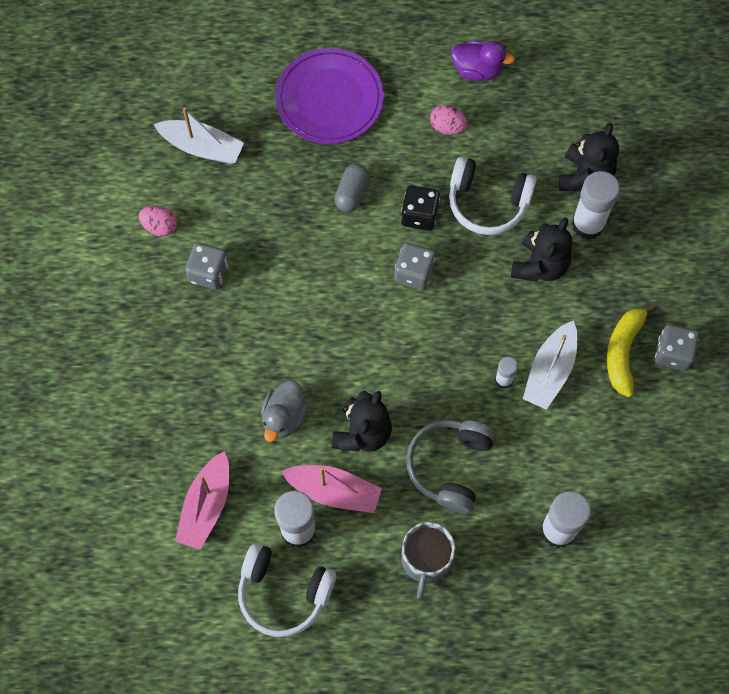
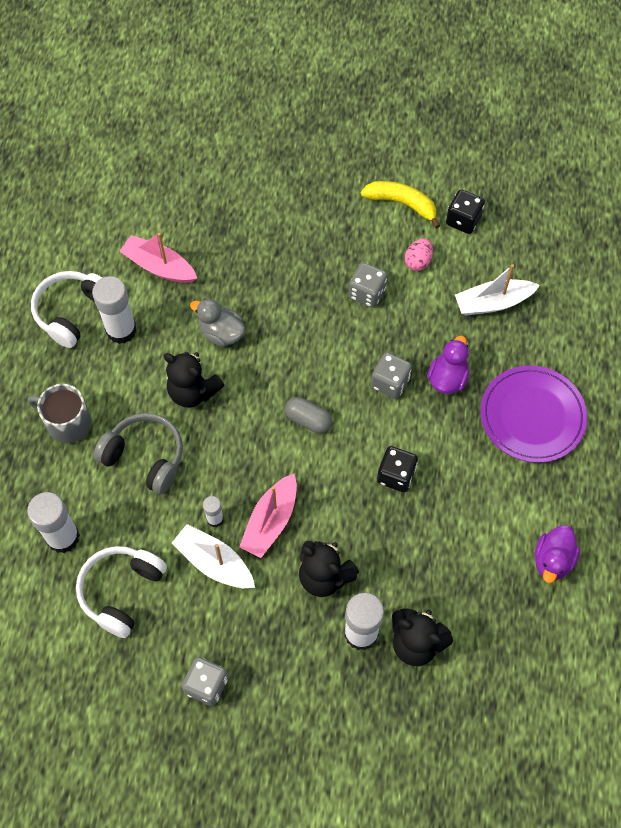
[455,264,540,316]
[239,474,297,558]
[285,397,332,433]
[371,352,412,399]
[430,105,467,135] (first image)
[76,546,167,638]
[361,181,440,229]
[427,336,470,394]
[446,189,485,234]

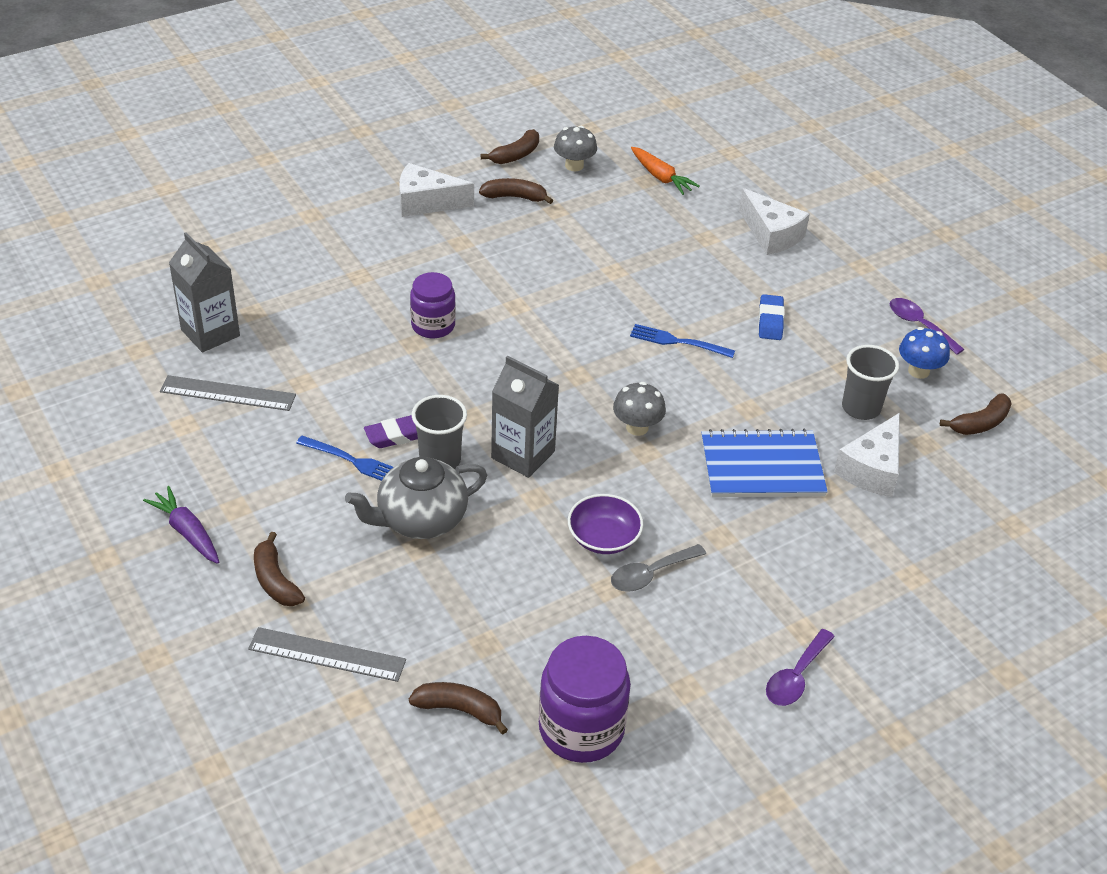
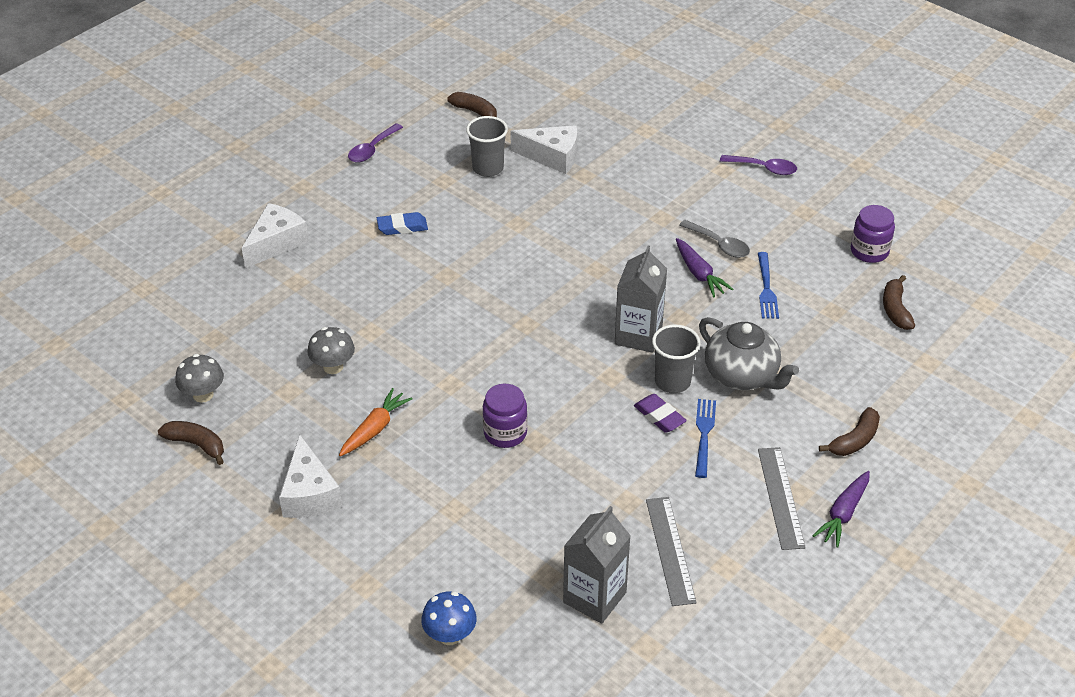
[758,447,806,550]
[479,178,553,204] (first image)
[851,205,895,263]
[676,238,733,297]
[307,327,355,374]
[758,252,779,319]
[339,388,412,456]
[701,429,828,497] (first image)
[421,591,477,645]

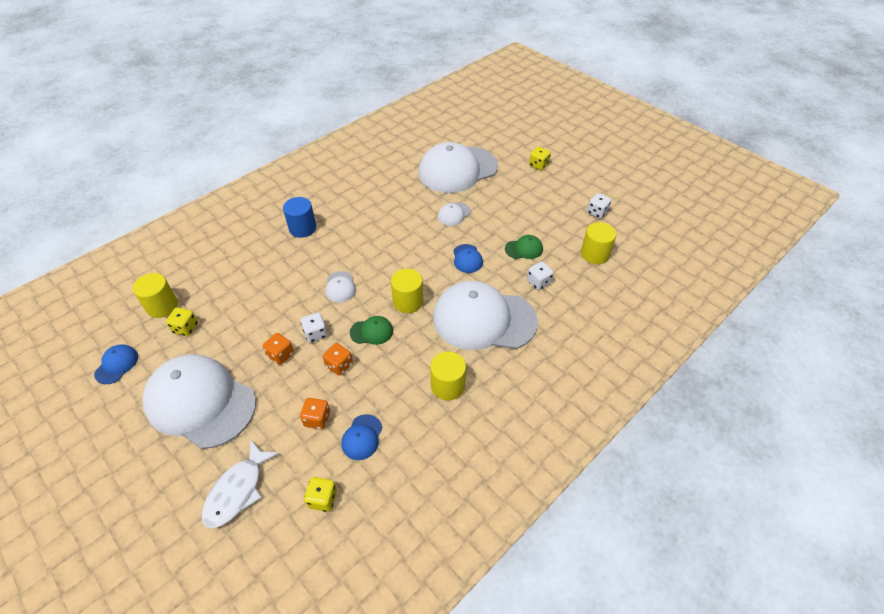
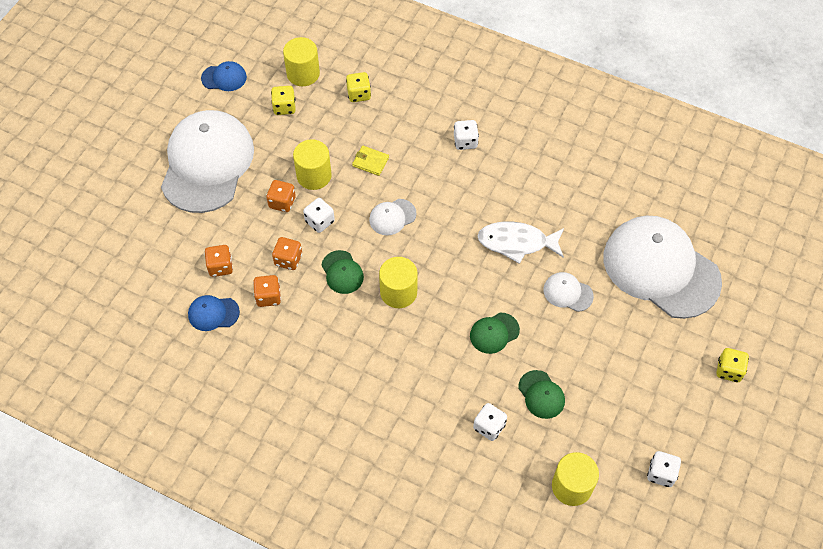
[477,222,564,264]
[454,120,479,150]
[346,72,371,102]
[293,139,332,190]
[433,281,538,350] (first image)
[470,313,520,354]
[253,275,281,307]
[352,146,389,176]

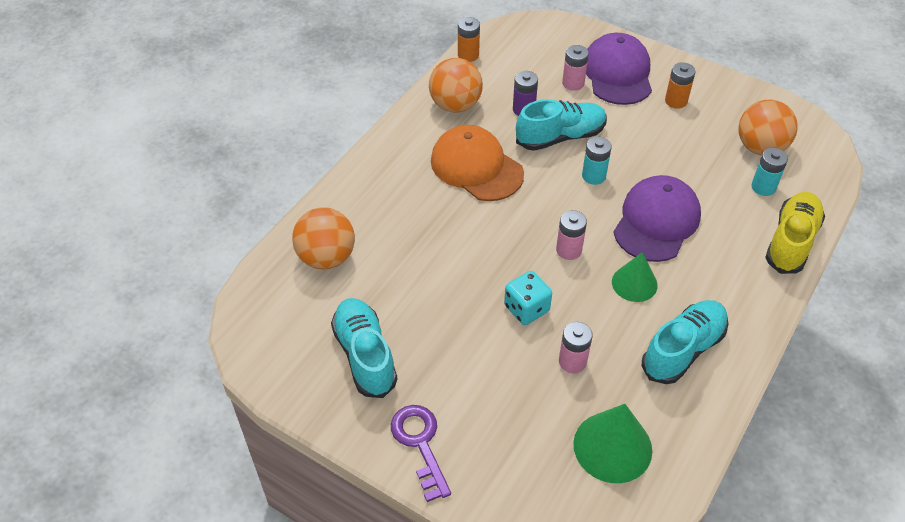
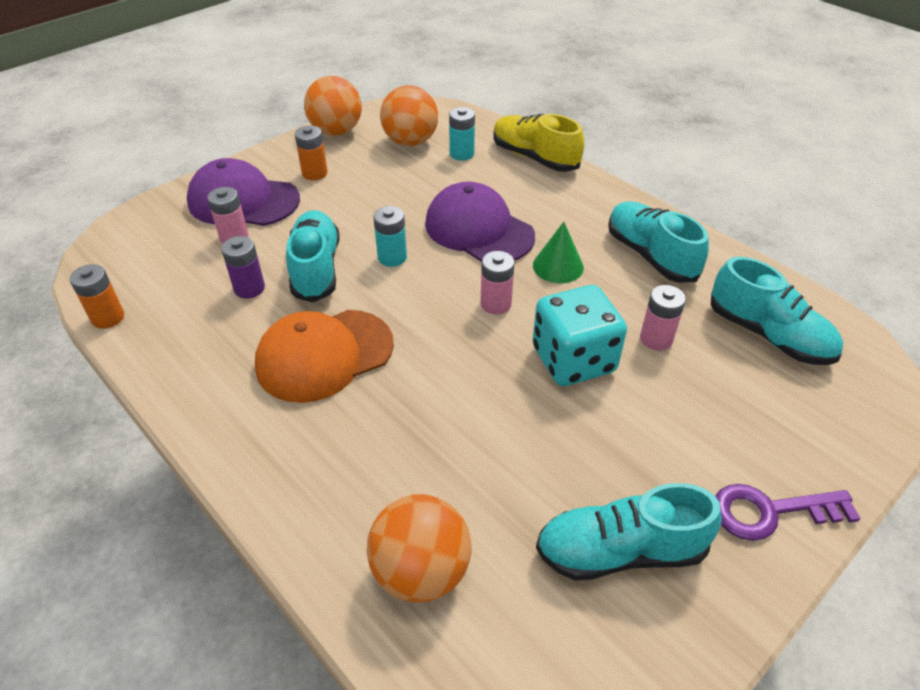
[304,76,362,136]
[533,285,627,386]
[711,257,843,365]

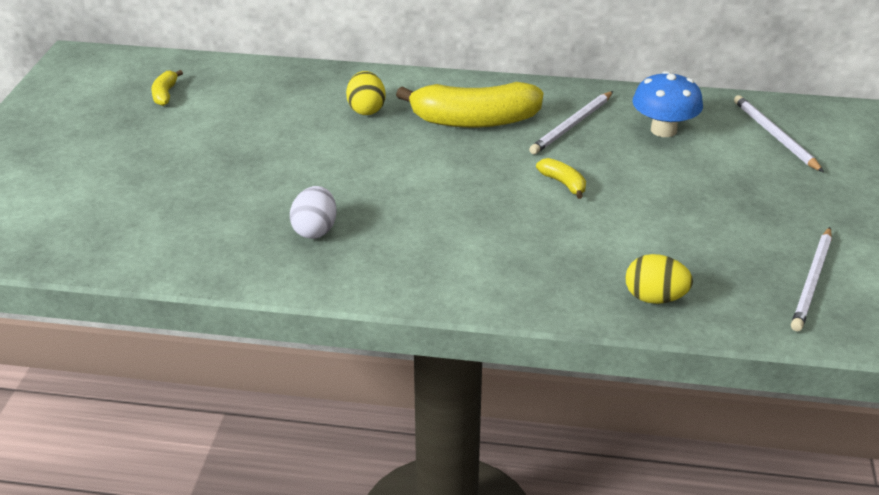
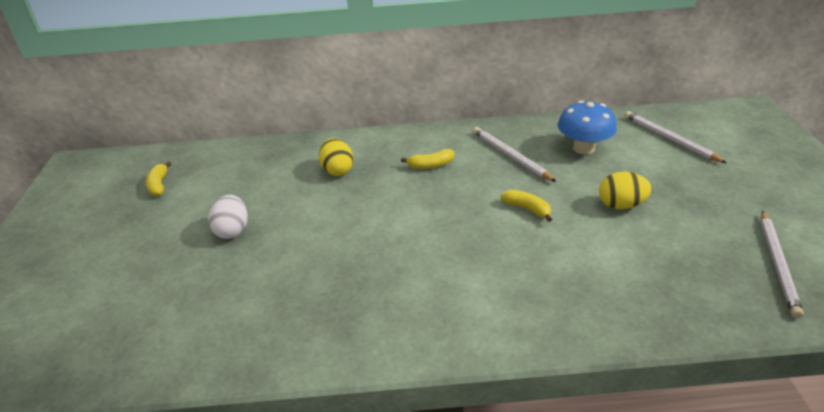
[208,195,248,239]
[401,149,454,169]
[473,127,556,182]
[599,171,652,209]

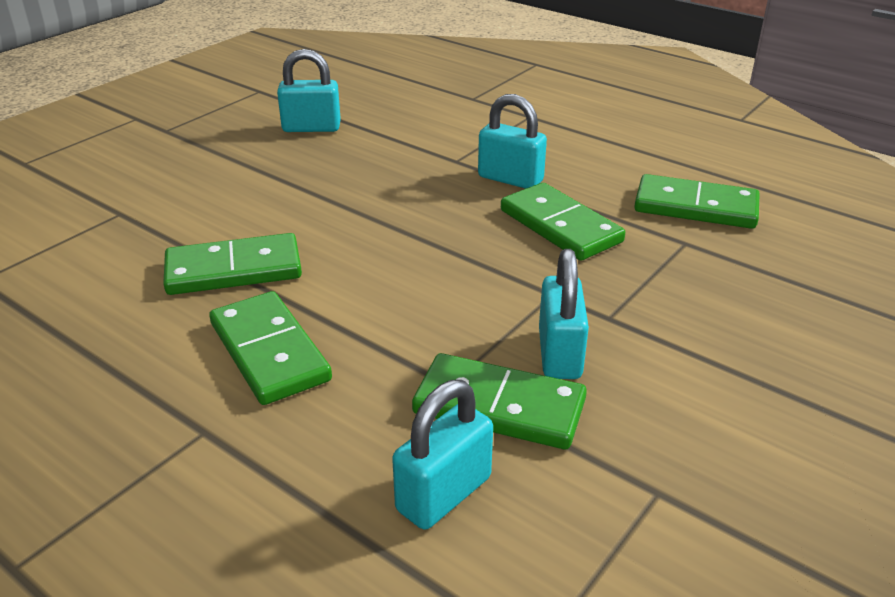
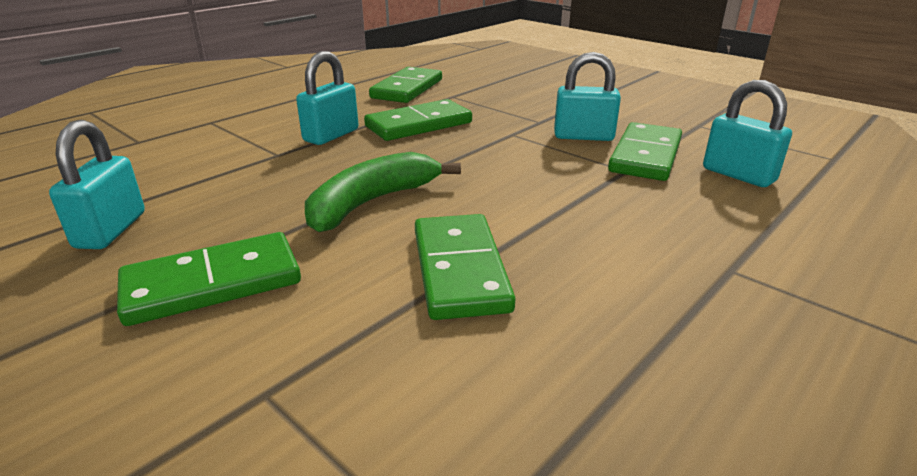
[117,232,301,326]
[305,152,461,232]

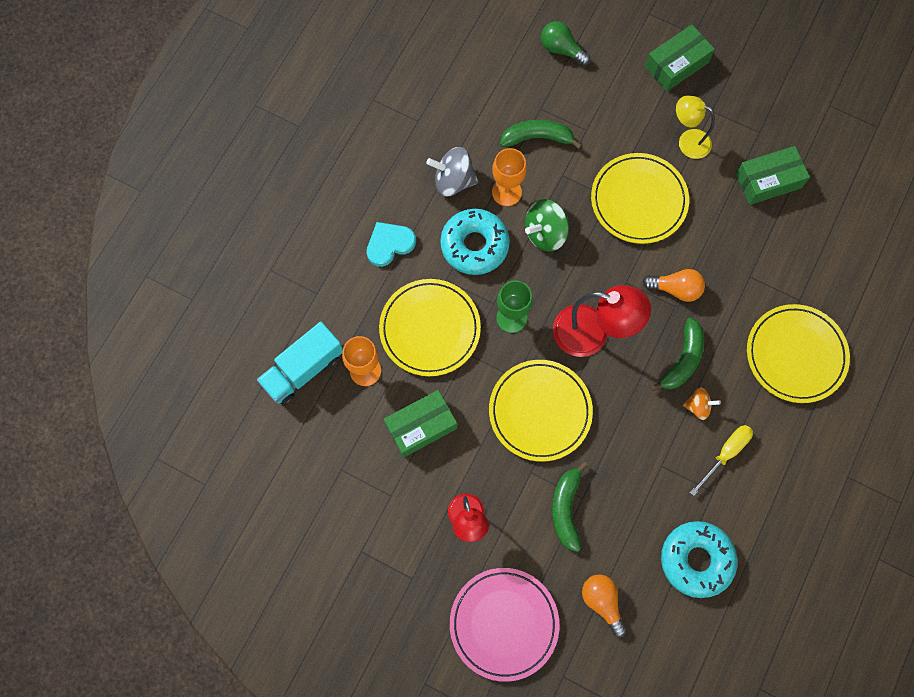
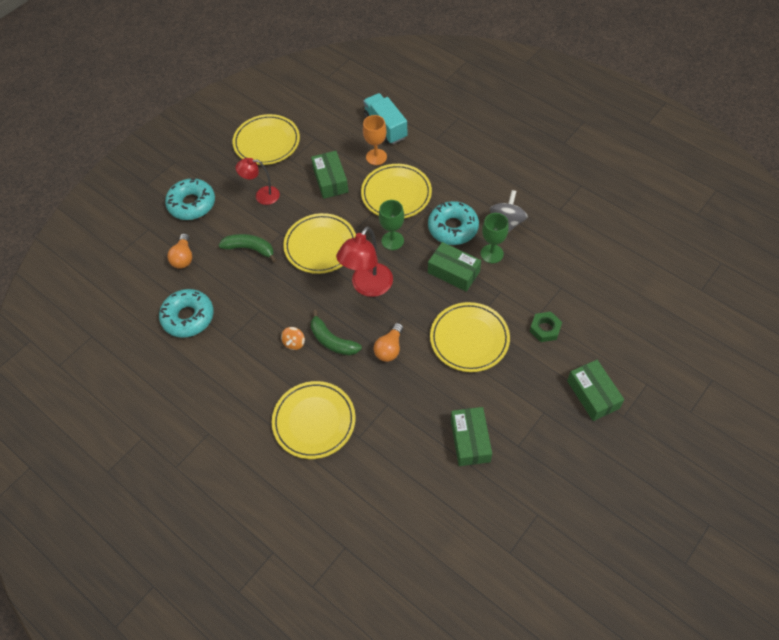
[367,222,416,267] (first image)
[165,178,215,220]
[481,213,509,263]
[500,120,582,149] (first image)
[428,242,481,292]
[541,21,590,66] (first image)
[167,233,192,269]
[676,96,715,159] (first image)
[690,425,753,496] (first image)
[232,114,300,165]
[530,312,562,342]

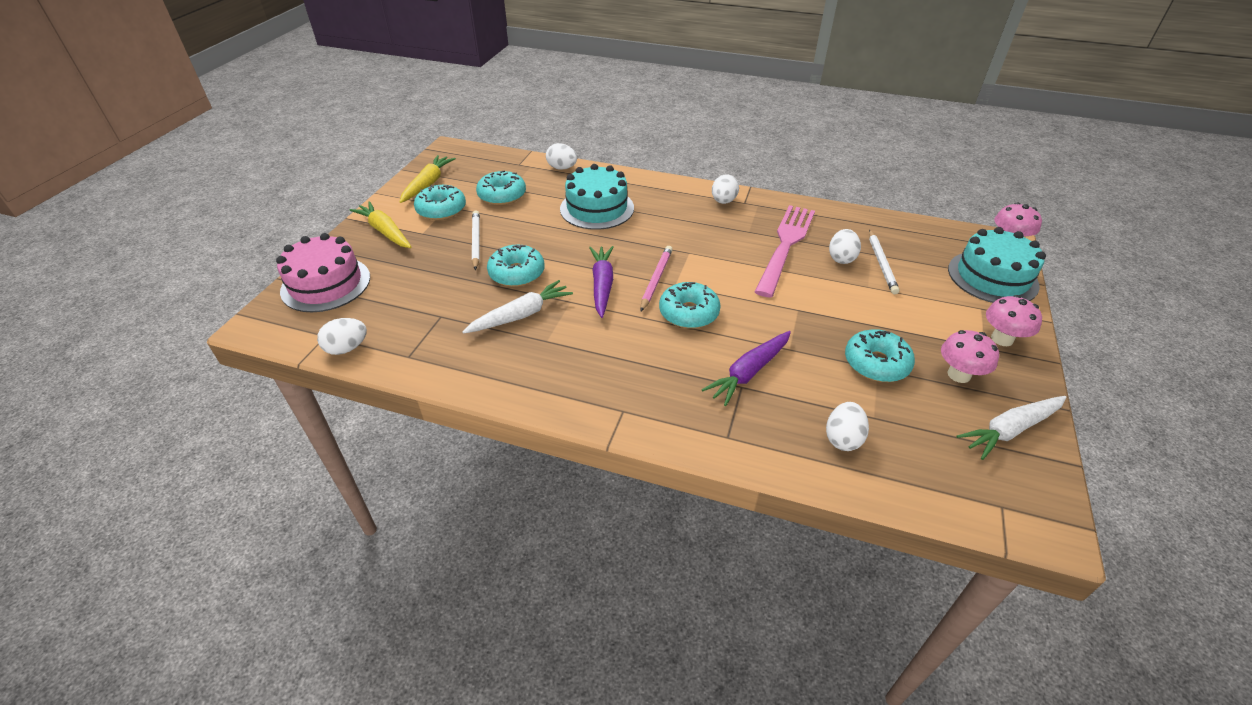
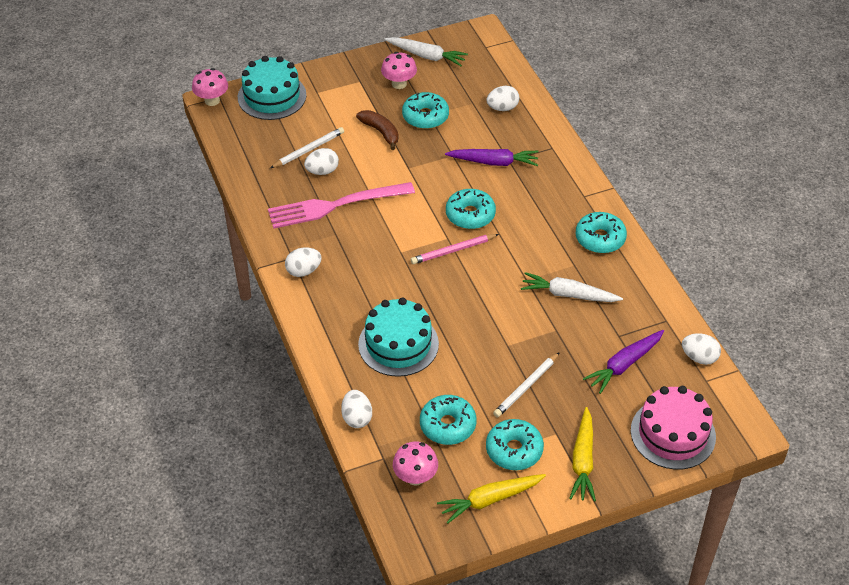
[576,212,627,253]
[583,330,664,394]
[393,442,438,486]
[356,110,398,150]

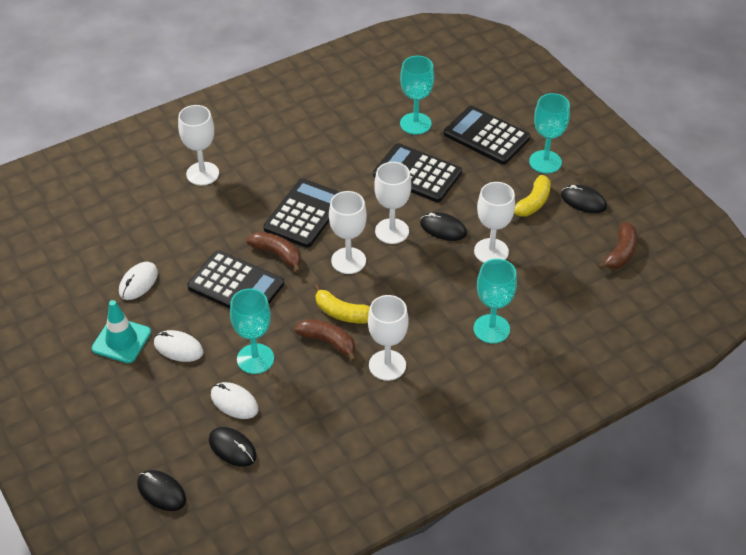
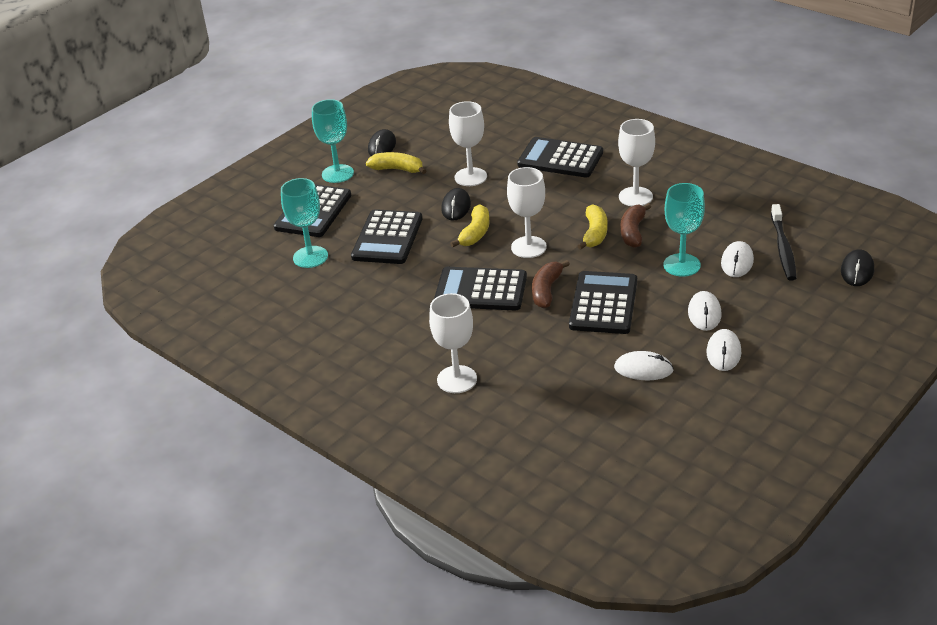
[706,329,741,371]
[771,204,796,280]
[450,204,490,247]
[517,137,603,177]
[598,222,637,269] (first image)

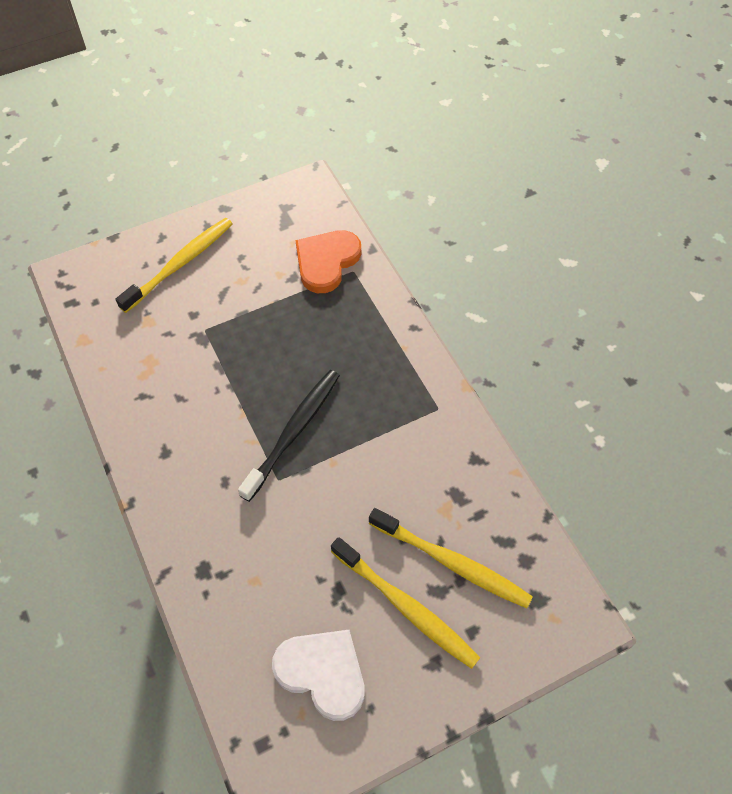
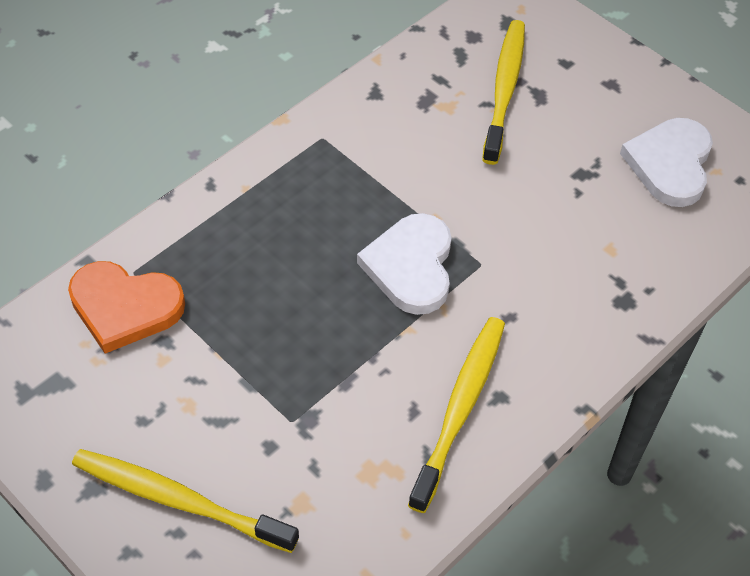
[357,213,452,315]
[408,317,505,513]

